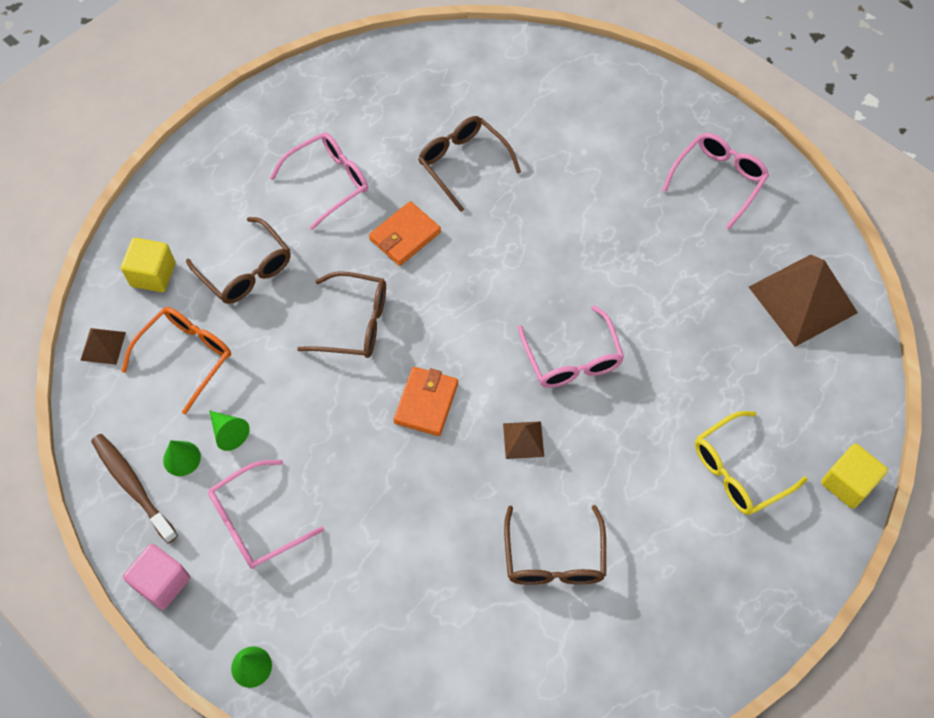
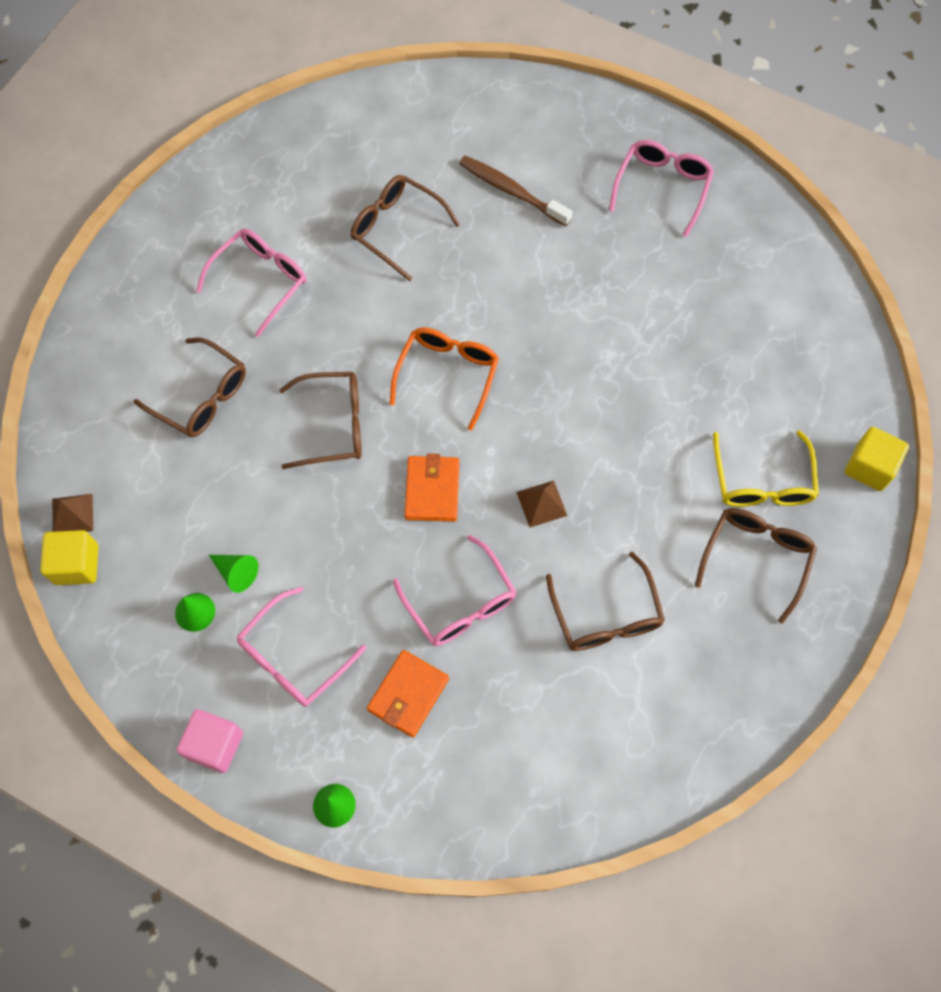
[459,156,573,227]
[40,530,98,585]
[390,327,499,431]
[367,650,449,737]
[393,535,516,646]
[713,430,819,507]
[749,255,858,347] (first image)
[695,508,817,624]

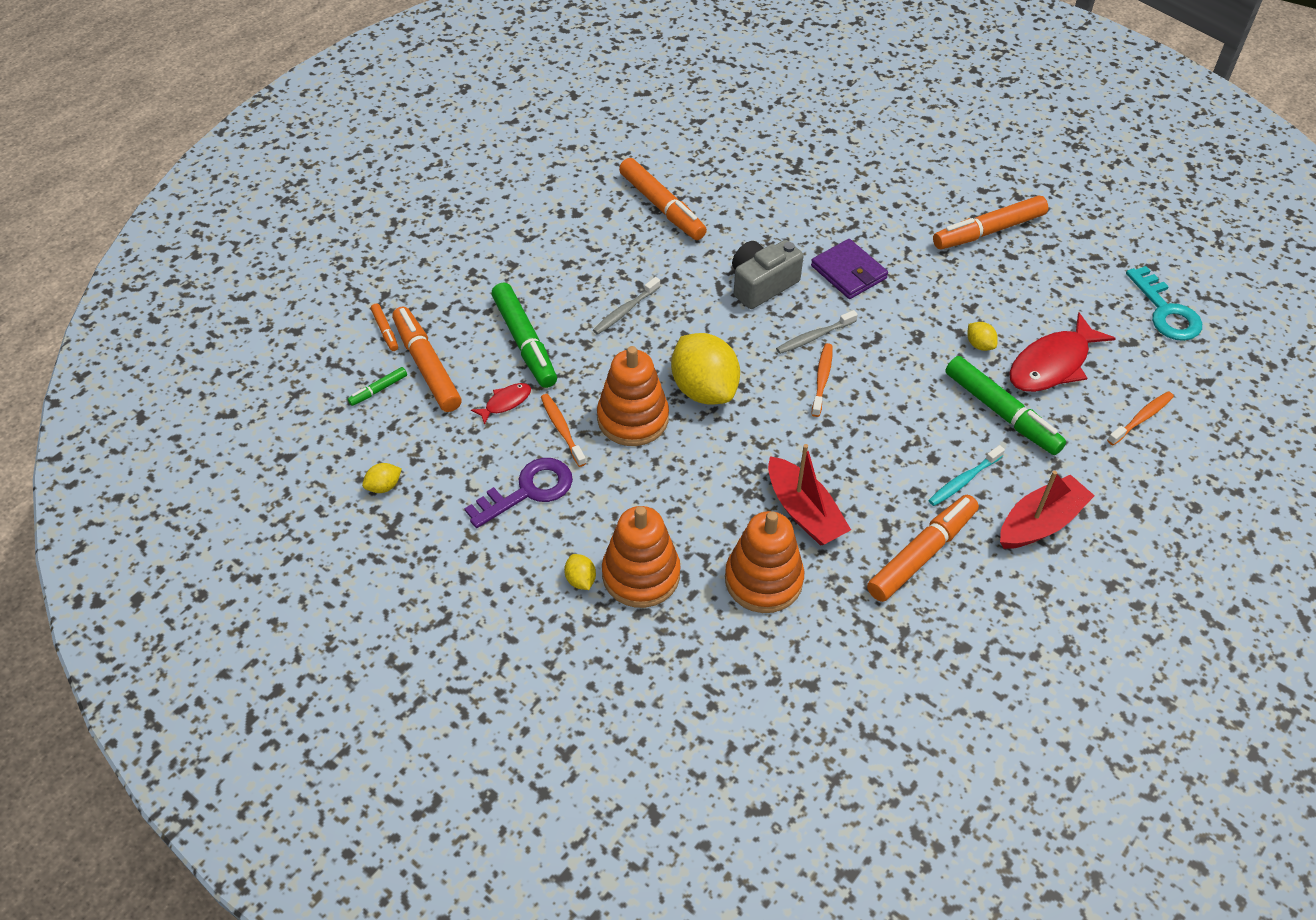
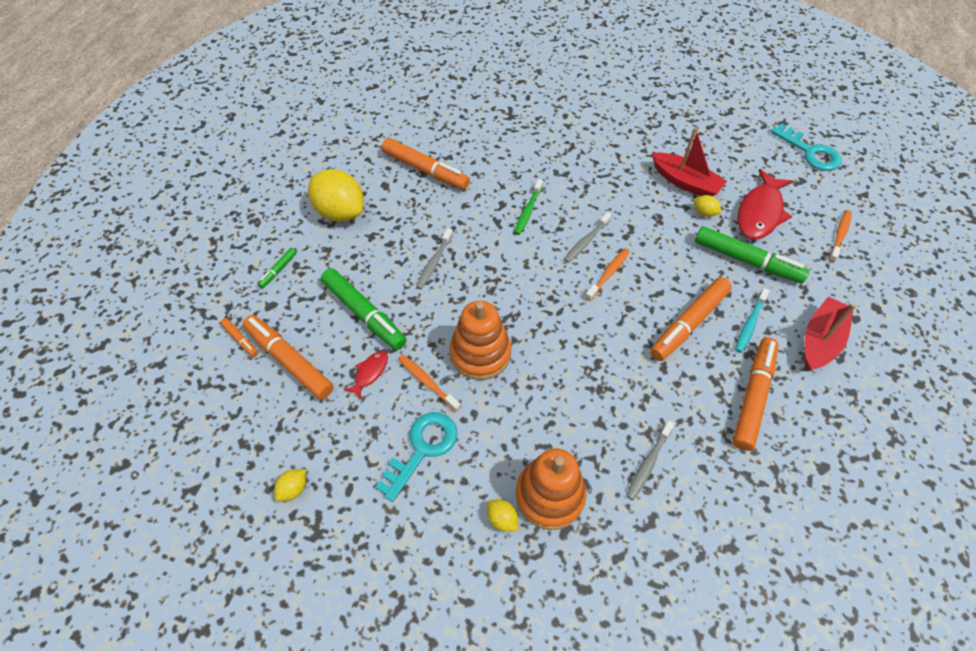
[258,248,297,288]
[375,412,457,502]
[308,169,364,222]
[626,421,674,500]
[514,179,543,235]
[652,127,727,196]
[811,239,888,299] (first image)
[585,248,630,301]
[650,277,732,361]

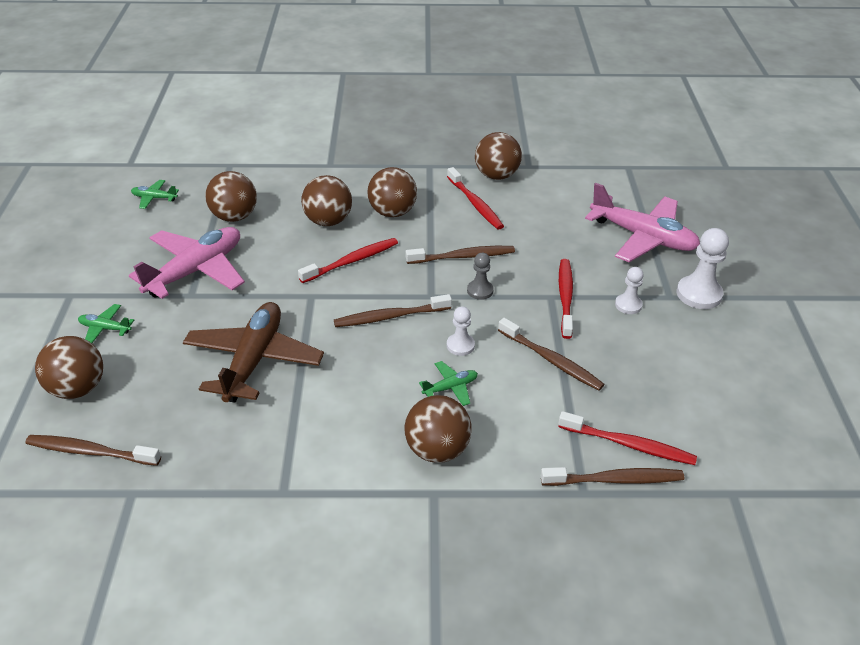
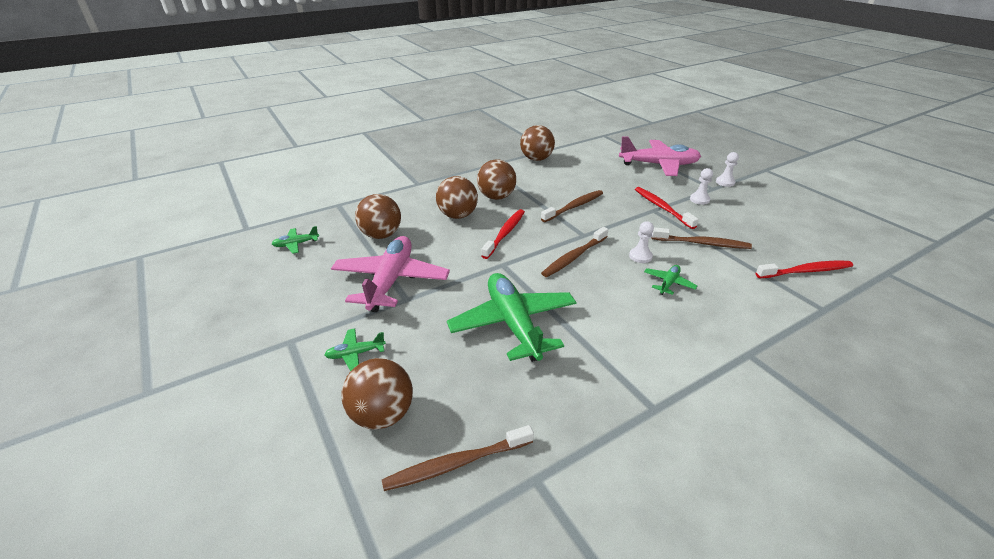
[447,273,576,362]
[404,395,472,463] (first image)
[447,167,504,230] (first image)
[467,253,494,300] (first image)
[541,467,684,486] (first image)
[716,152,739,187]

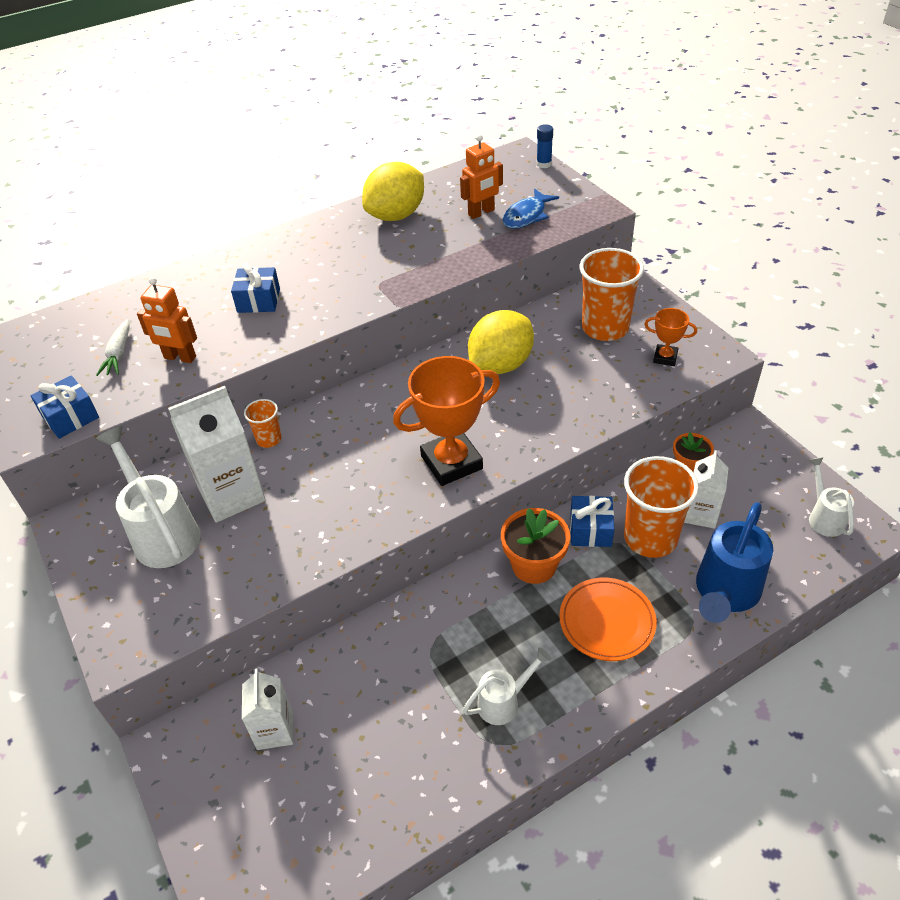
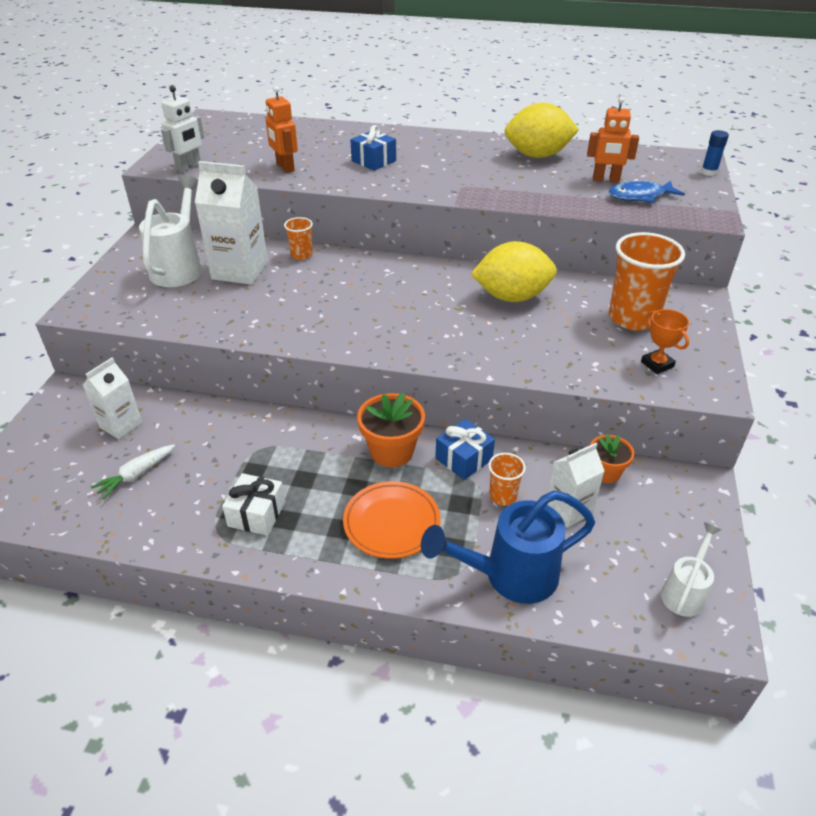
[161,86,204,172]
[91,444,175,499]
[393,356,500,486] (first image)
[222,473,285,536]
[488,453,526,506]

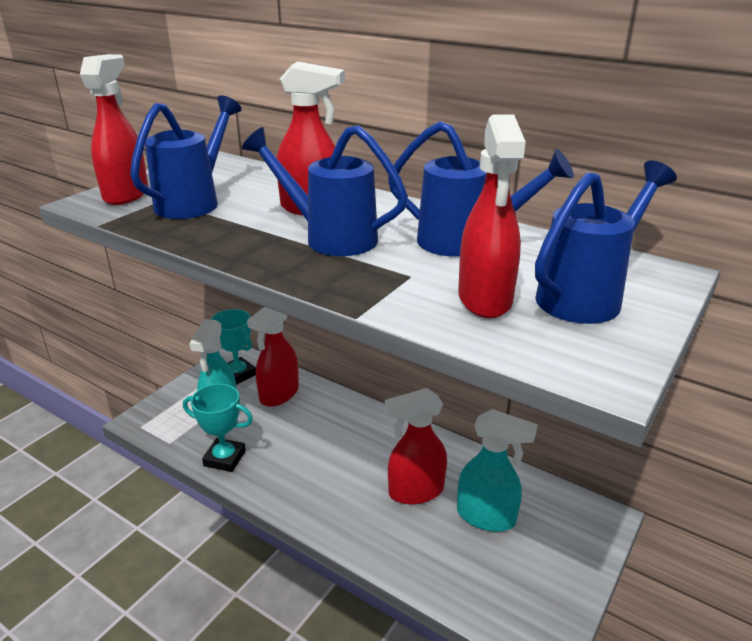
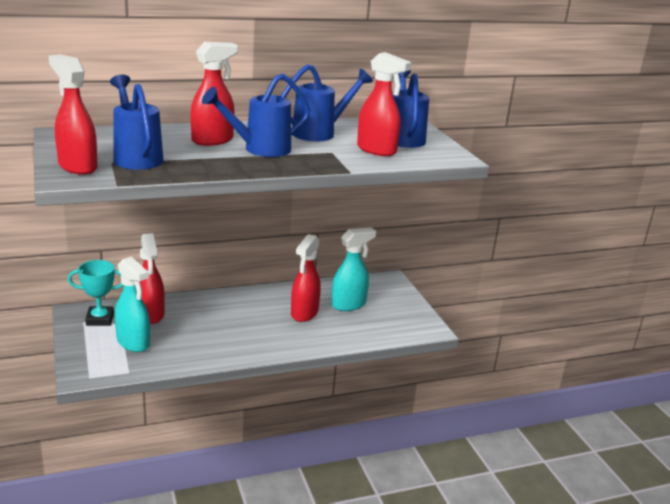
[183,384,253,472] (first image)

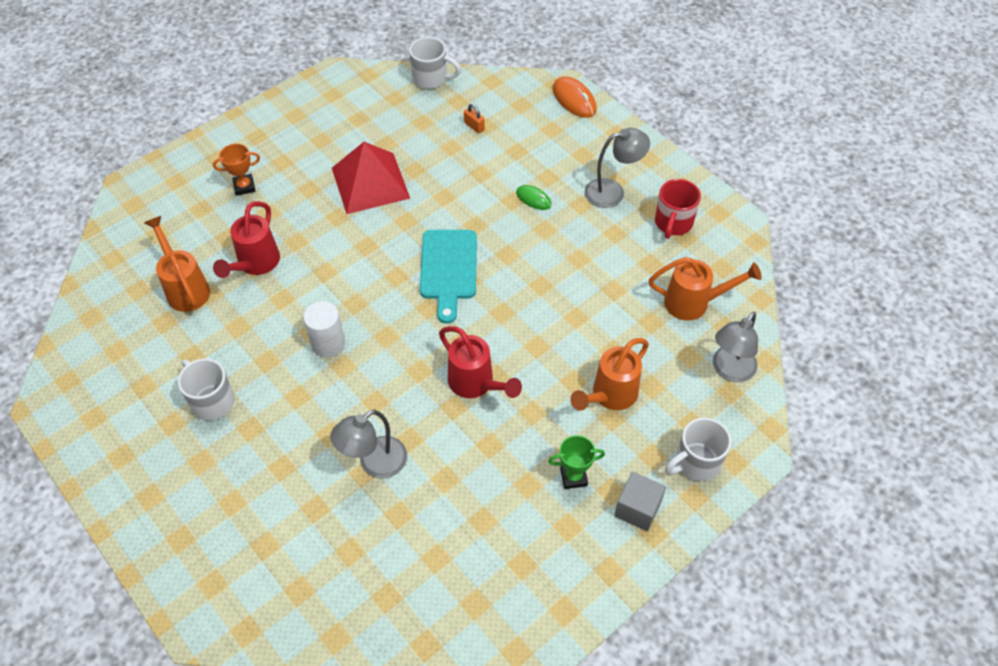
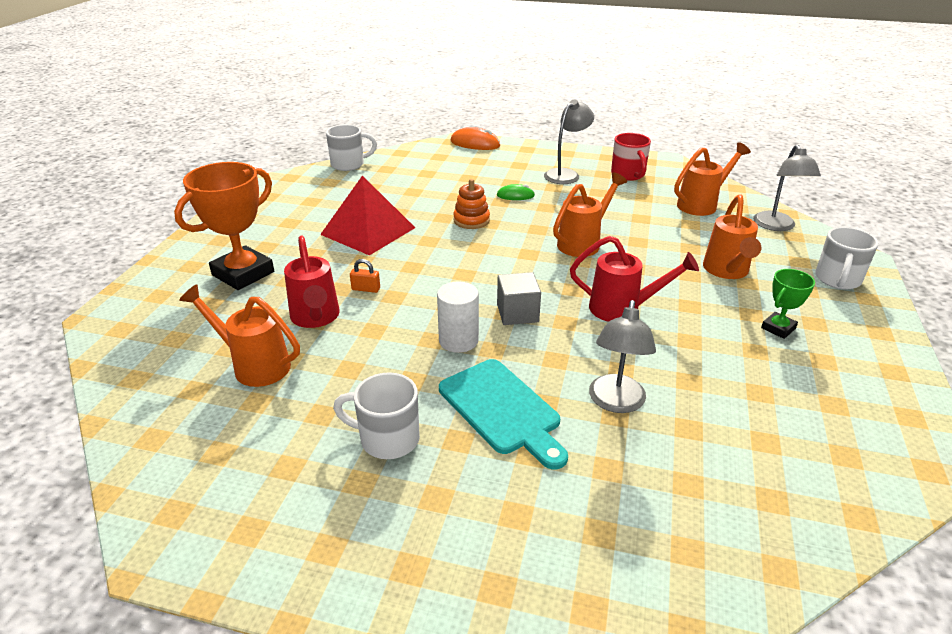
[174,162,274,290]
[439,359,568,470]
[350,259,380,293]
[497,272,541,325]
[453,179,490,229]
[553,172,627,257]

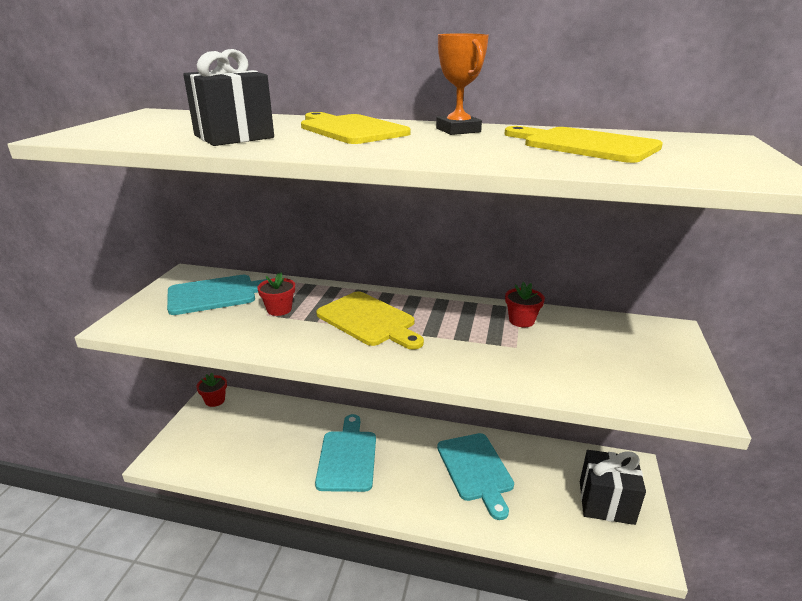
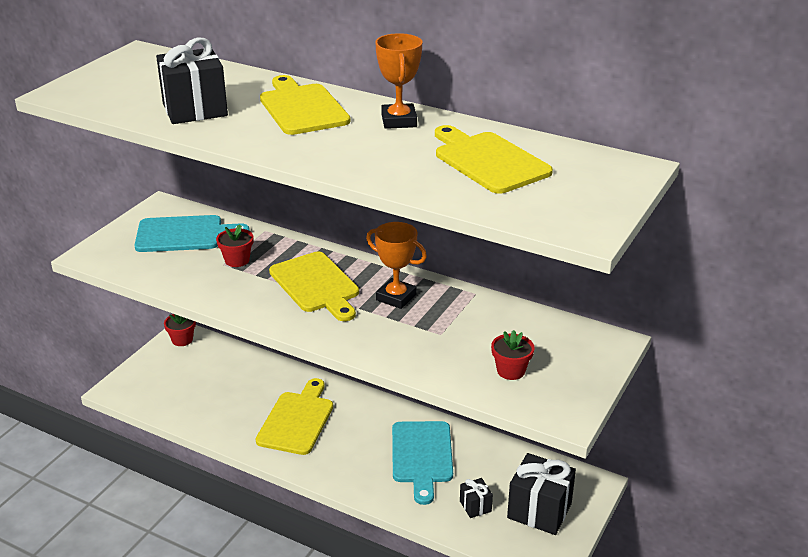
[256,378,333,455]
[491,330,534,380]
[366,222,427,309]
[460,478,493,518]

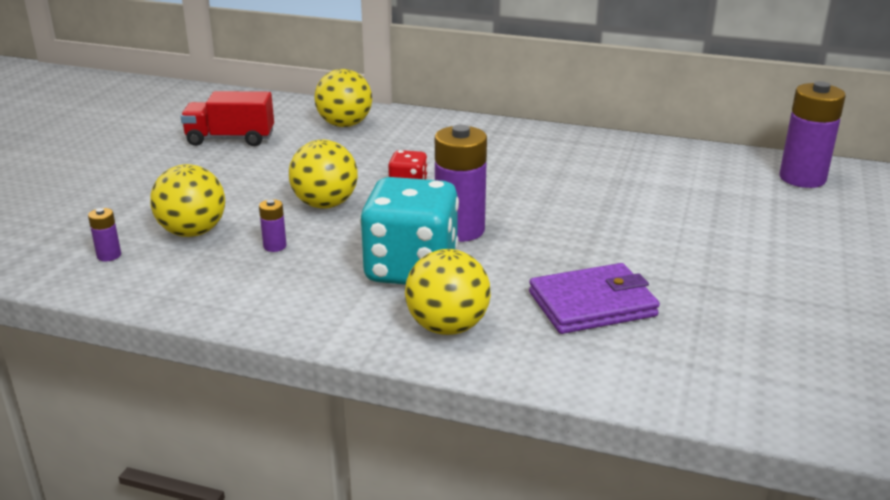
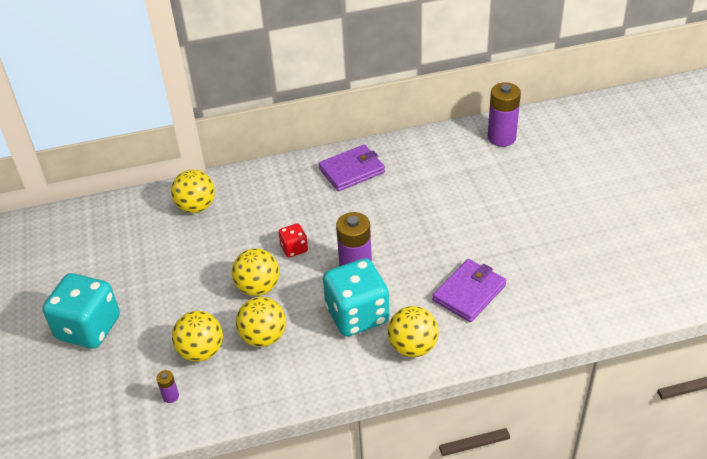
[180,91,274,146] (first image)
[236,297,286,347]
[42,273,120,349]
[319,144,385,191]

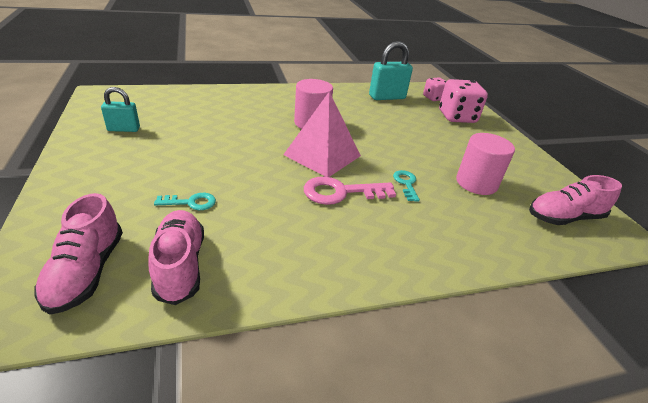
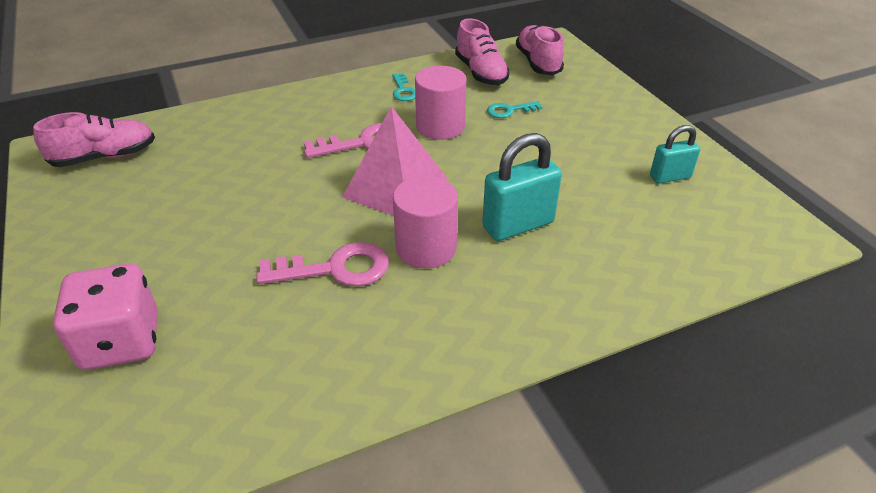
[482,133,562,241]
[392,73,415,101]
[423,77,447,101] (first image)
[415,66,466,140]
[256,242,389,287]

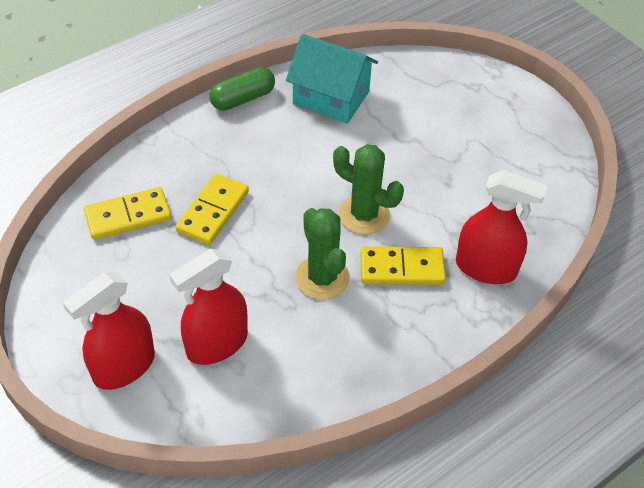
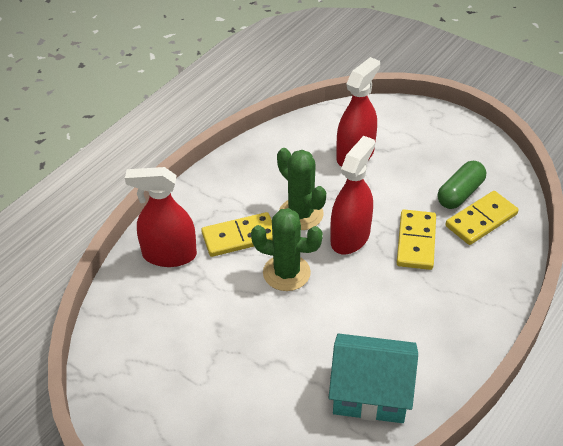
[330,136,375,254]
[438,161,486,209]

